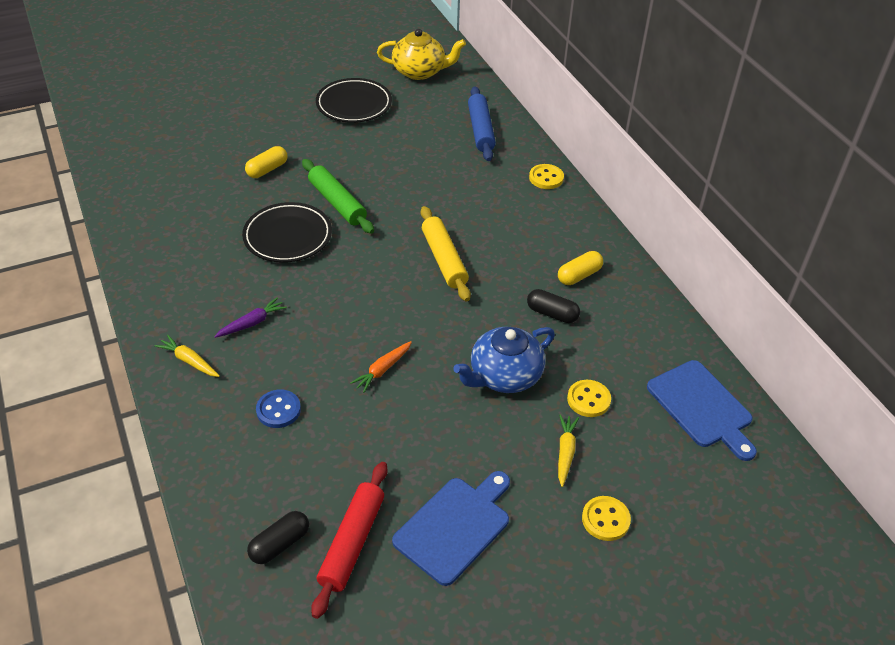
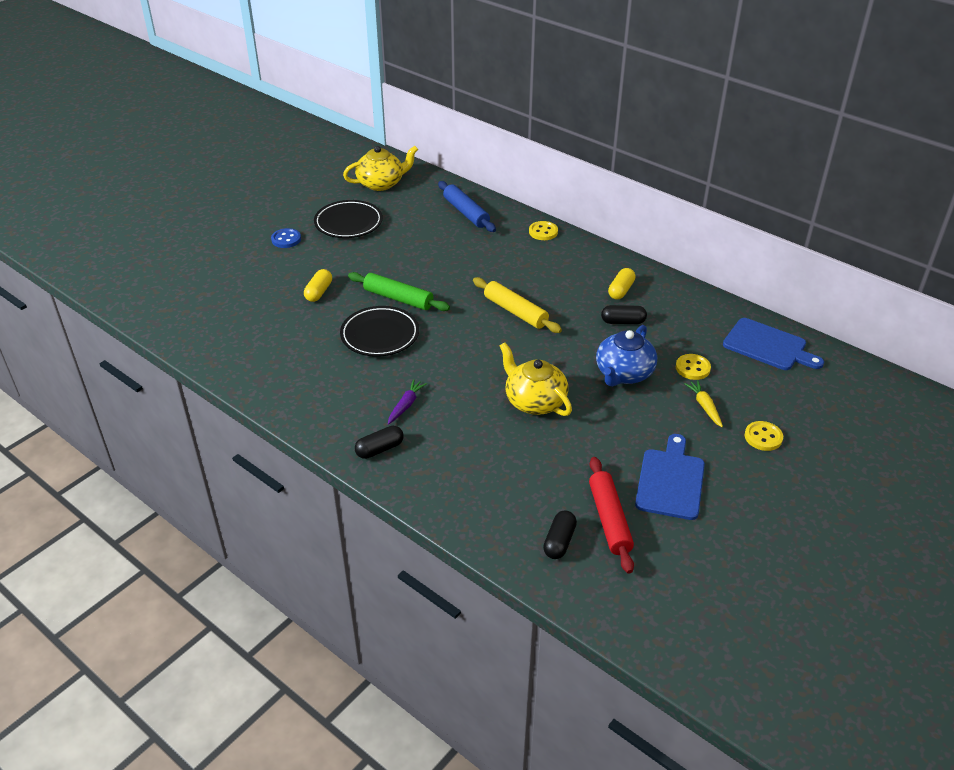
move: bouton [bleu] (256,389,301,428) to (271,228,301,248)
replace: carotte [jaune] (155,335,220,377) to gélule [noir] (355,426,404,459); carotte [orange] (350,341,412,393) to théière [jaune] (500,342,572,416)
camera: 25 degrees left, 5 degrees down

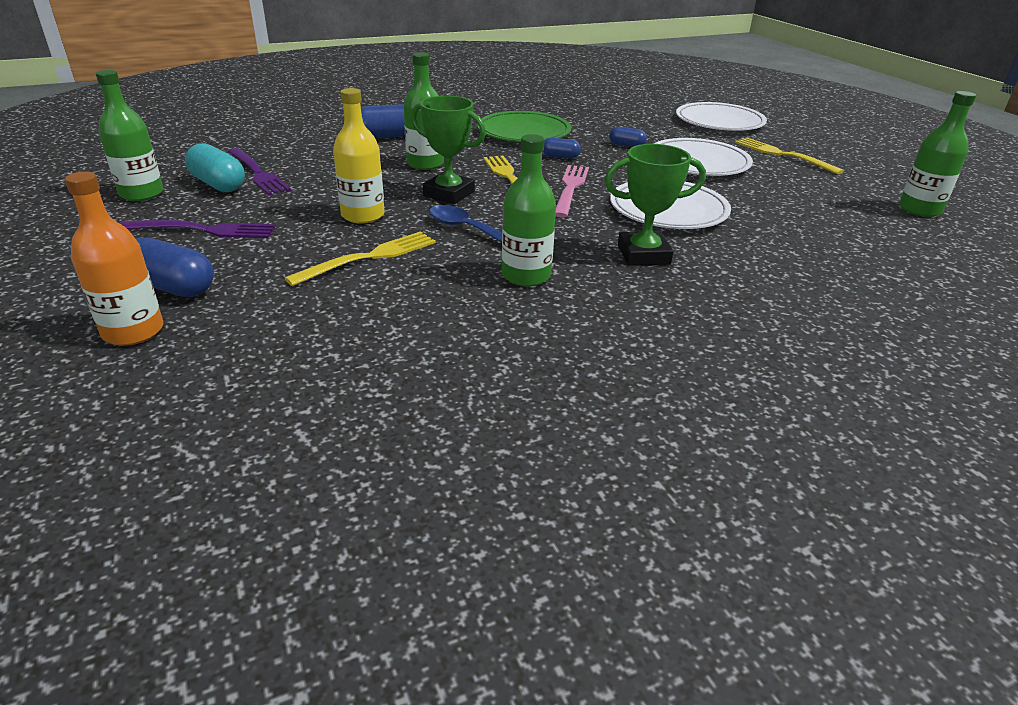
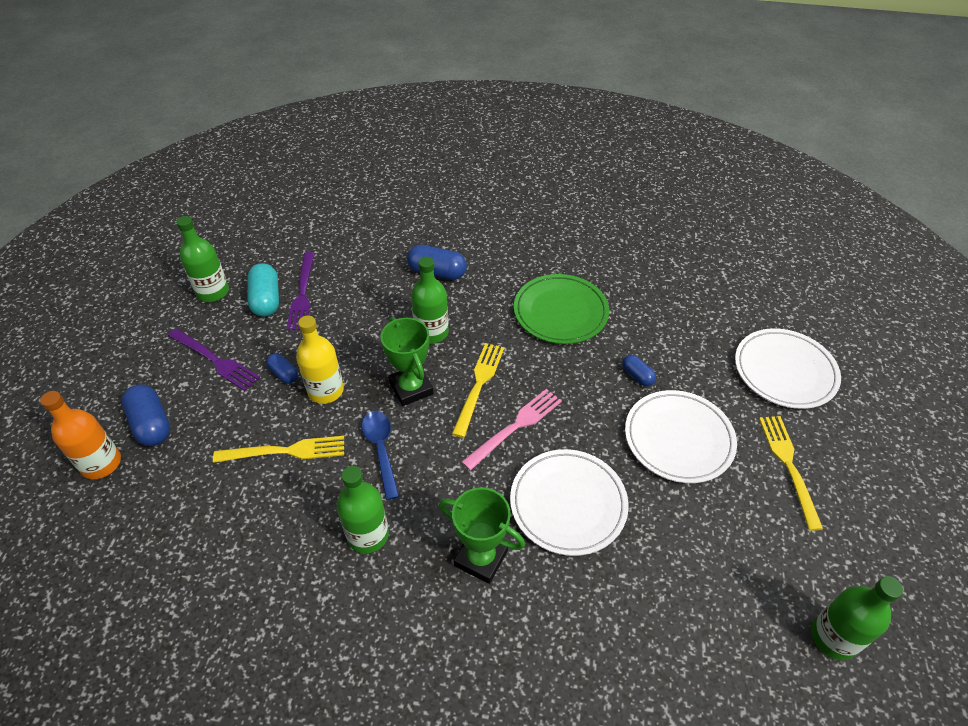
move: gélule [bleu] (543,138,581,158) to (266,354,298,383)
camera: 35 degrees right, 15 degrees up

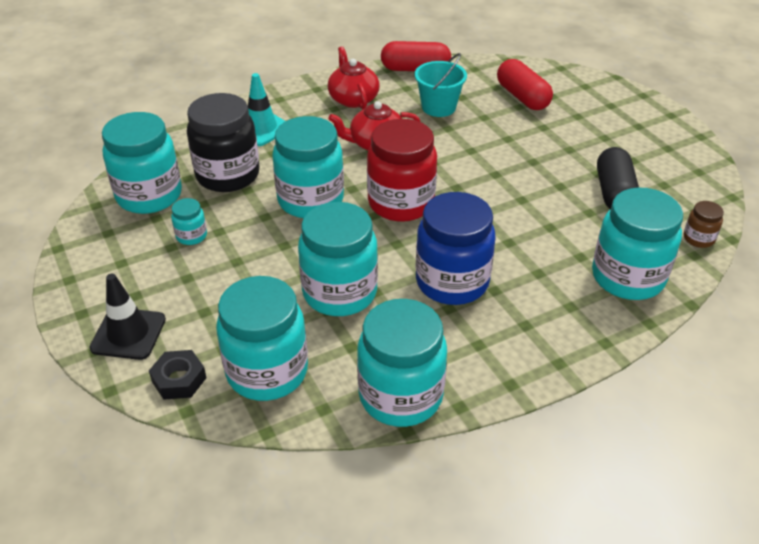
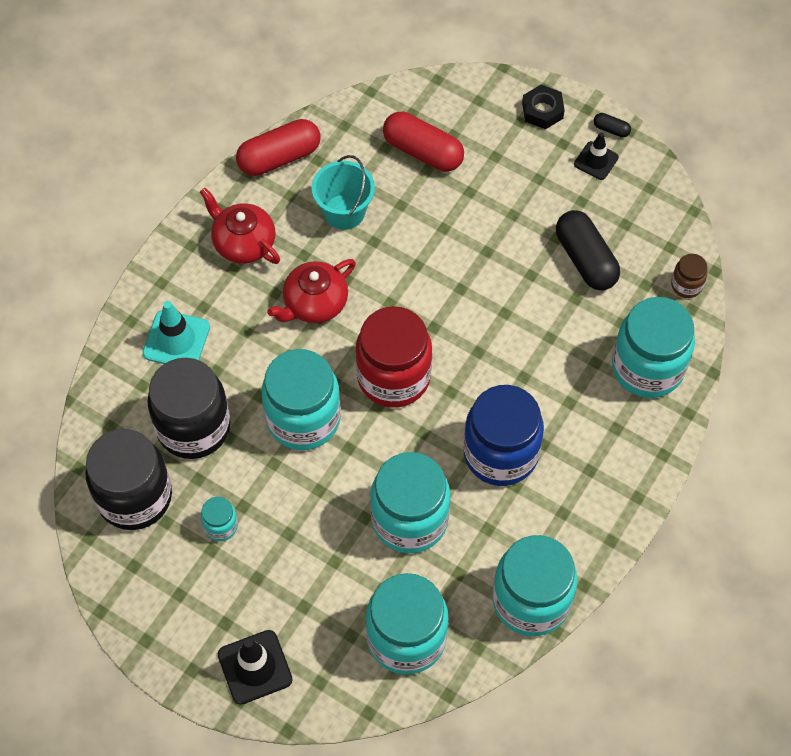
insert: cône de chantier [noir] (574,132,619,180); gélule [noir] (594,113,631,137)
move: écrou [noir] (149,350,207,400) to (522,85,565,129)
recolor: bocal [turquoise] (102,112,182,214) to bocal [noir] (85,429,172,530)
camera: 30 degrees left, 20 degrees up

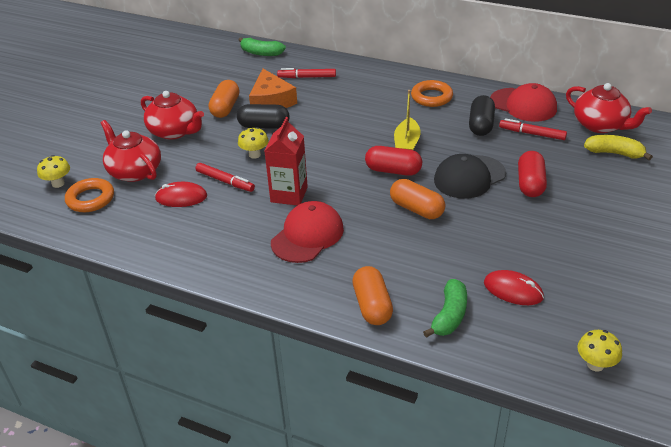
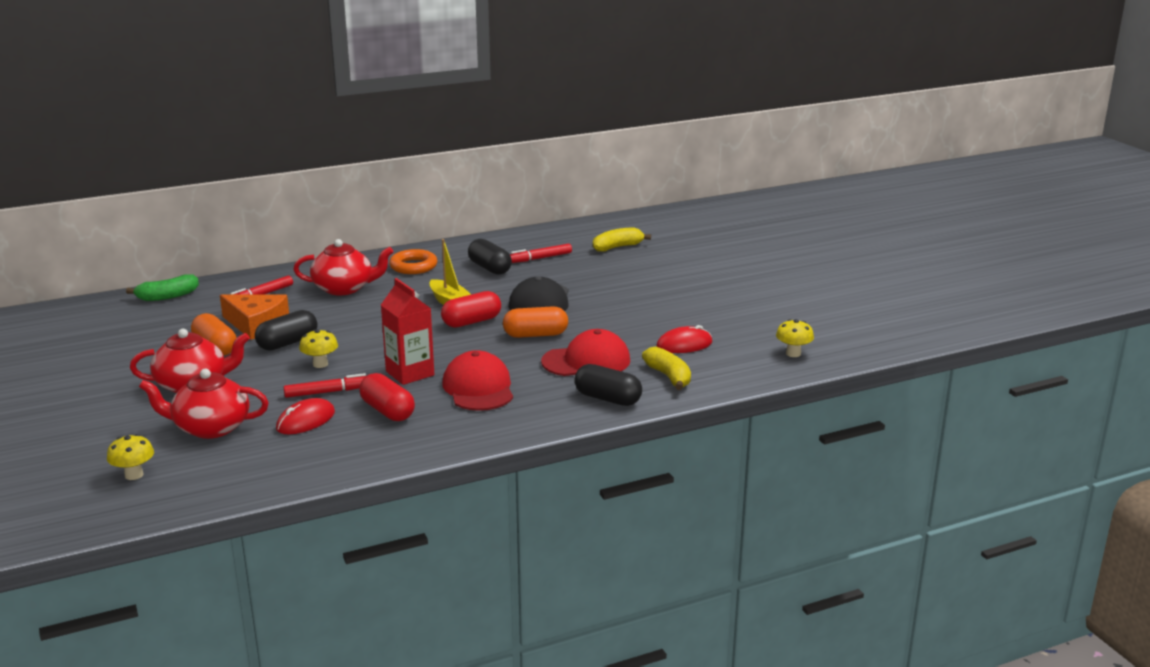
delete: anneau [orange] (65,178,114,212)
move: casquette [rouge] (490,83,557,122) to (541,329,630,376); gélule [rouge] (518,151,547,197) to (359,373,415,421); théière [rouge] (566,83,652,133) to (293,239,393,296)
recolor: gélule [orange] (352,266,393,325) to gélule [noir] (574,364,642,406); banane [vert] (423,279,467,338) to banane [jaune] (642,347,691,390)
camera: 50 degrees left, 15 degrees down

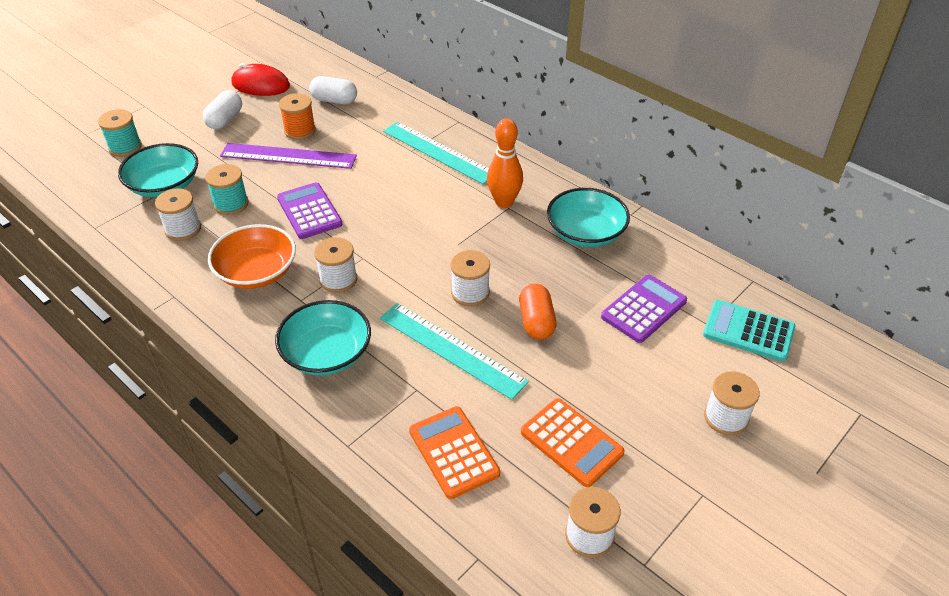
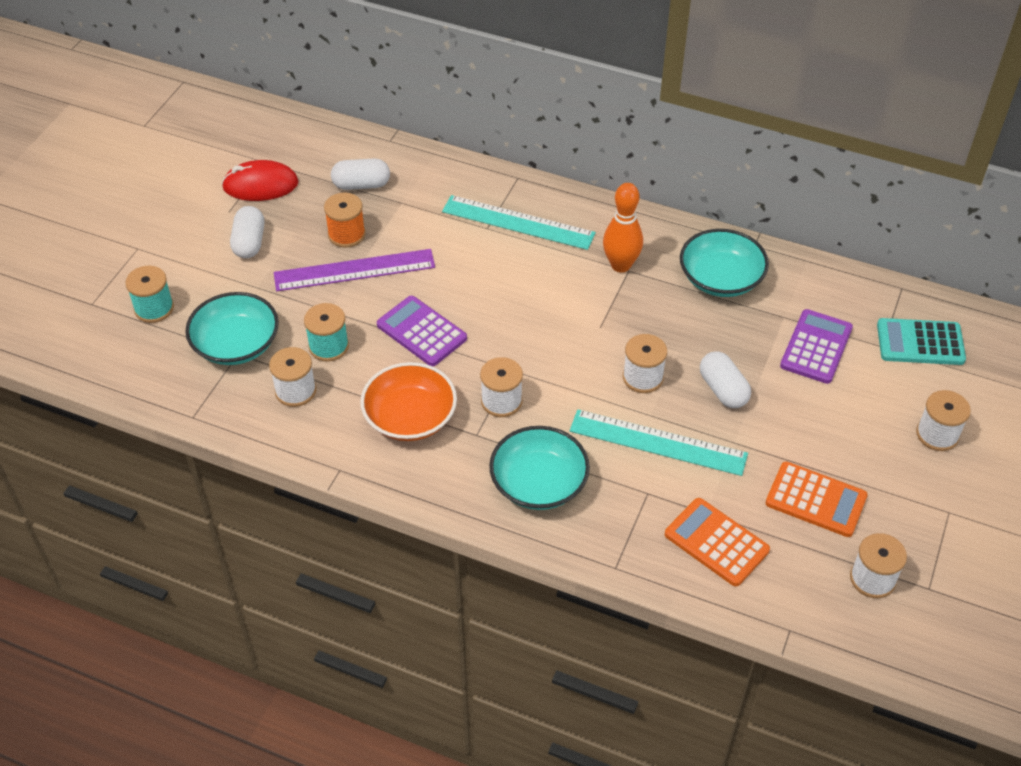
recolor: gélule [orange] (519,284,556,340) to gélule [blanc] (700,352,751,408)
camera: 20 degrees left, 5 degrees up

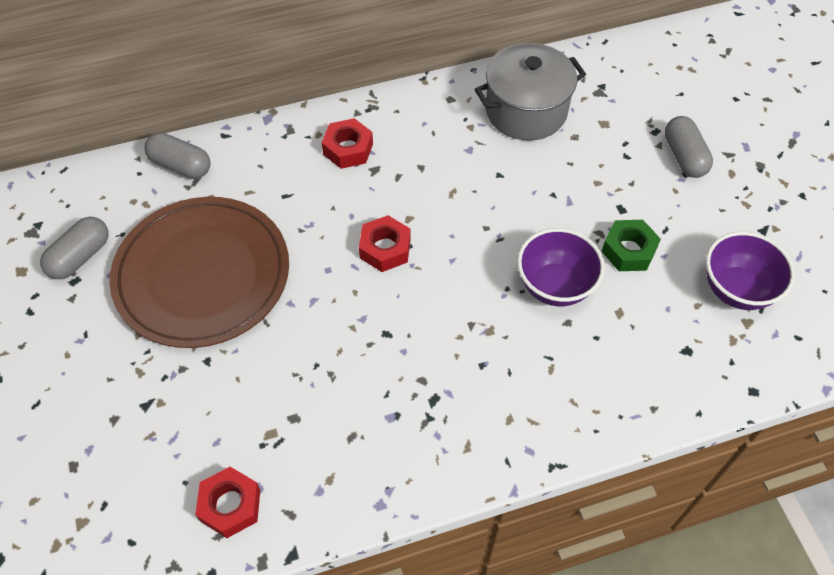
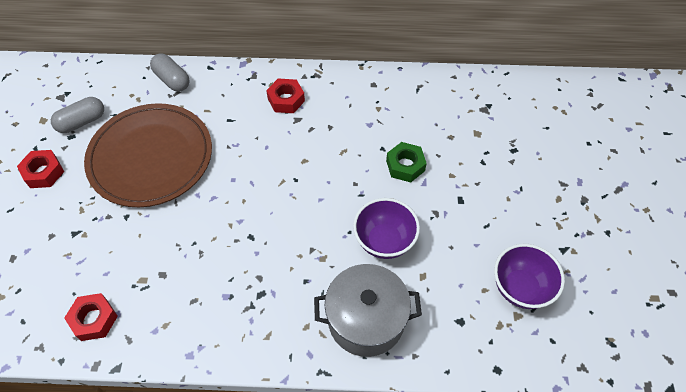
delete: gélule [gris] (665,116,713,178)
move: écrou [rouge] (359,215,411,272) to (17,150,64,188); marmite [gris] (475,43,586,141) to (314,264,422,357); écrou [vert] (601,220,661,271) to (386,142,427,182)
camera: 20 degrees right, 0 degrees up

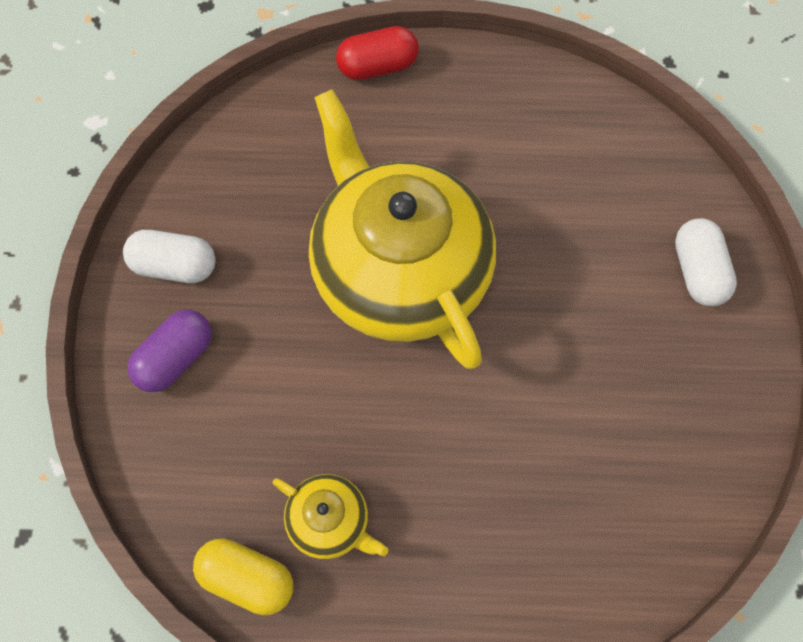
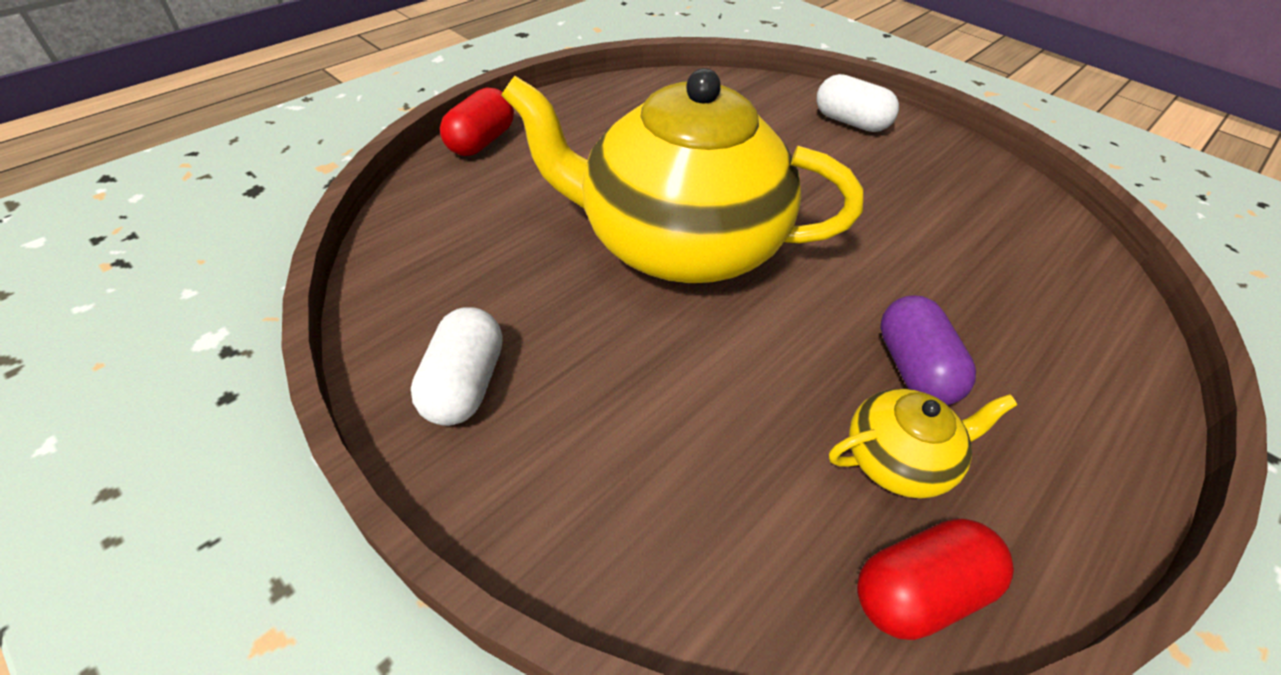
move: gélule [violet] (127,310,212,392) to (880,296,976,405)
recolor: gélule [jaune] (193,539,293,615) to gélule [rouge] (857,519,1014,640)
rotate: gélule [blanc] (123,230,216,283) = (411,307,503,426) 45 degrees counterclockwise
camera: 50 degrees left, 20 degrees down

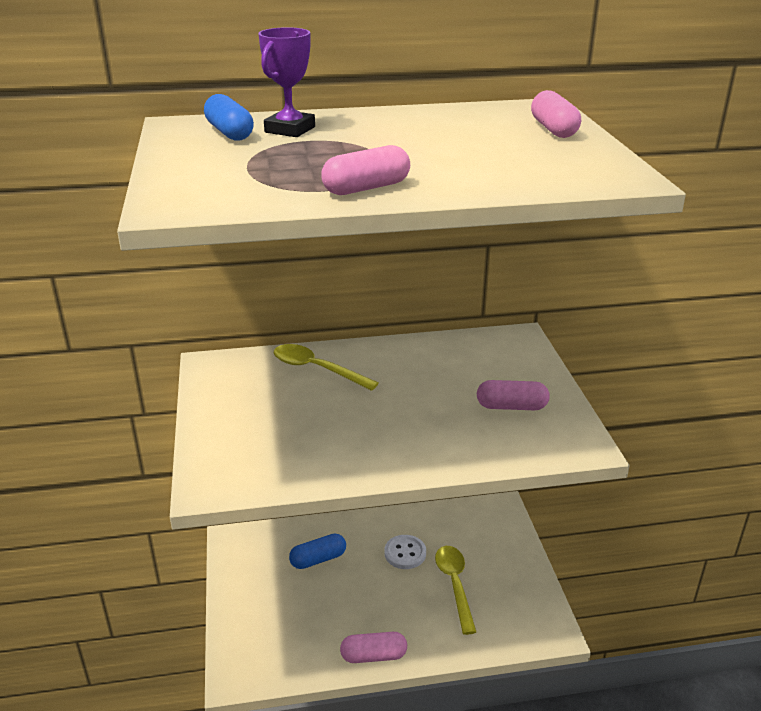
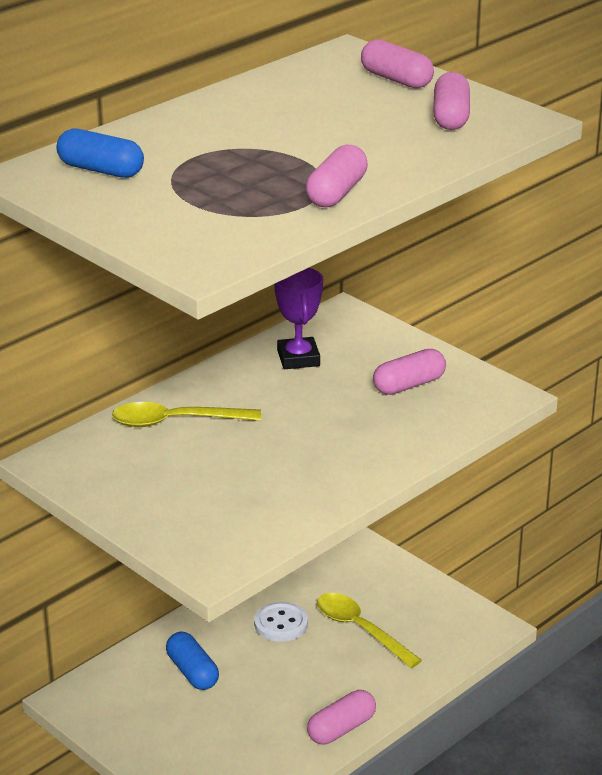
insert: gélule [rose] (433,72,470,130)
move: trophée [violet] (258,27,315,137) to (274,268,323,369)
rotate: gélule [bleu] (289,534,346,569) = (166,632,219,690) 60 degrees counterclockwise
camera: 35 degrees left, 0 degrees up

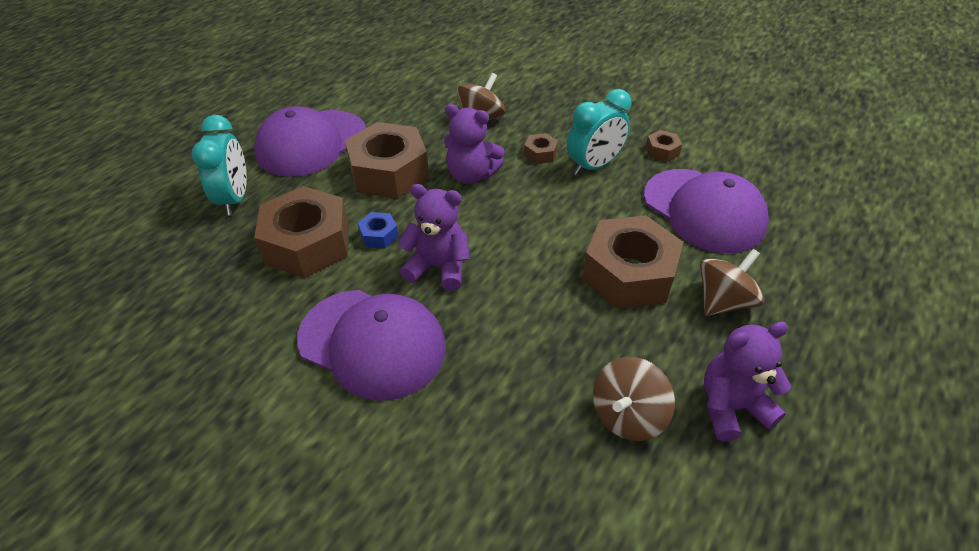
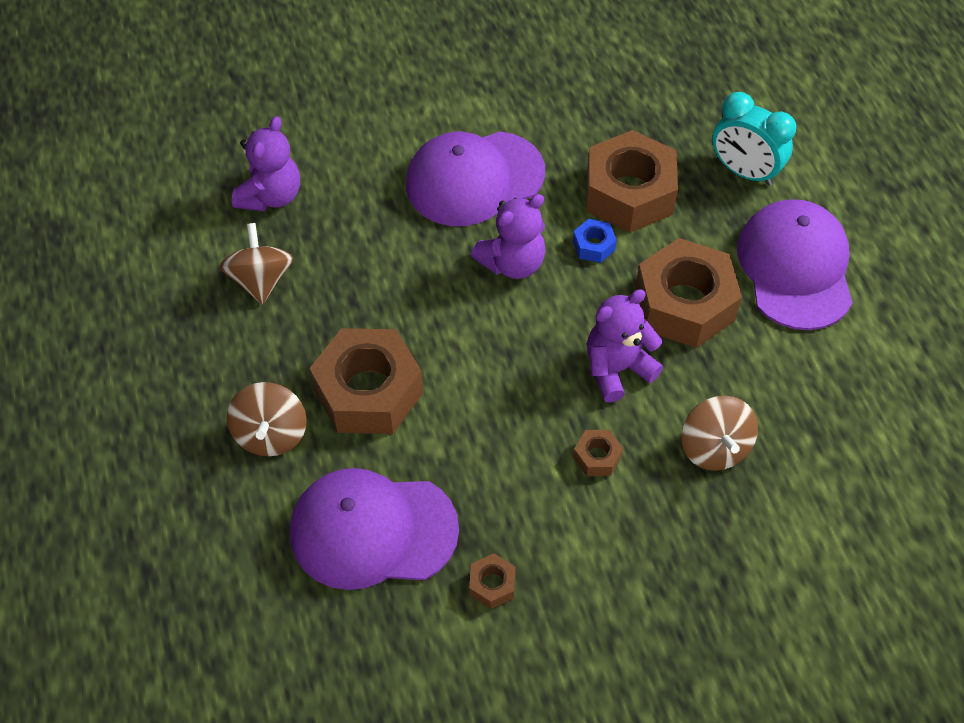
delete: réveil [turquoise] (567,89,631,175)
move: ours en peluche [violet] (704,322,791,441) to (232,116,300,211)
camera: 130 degrees right, 10 degrees up

